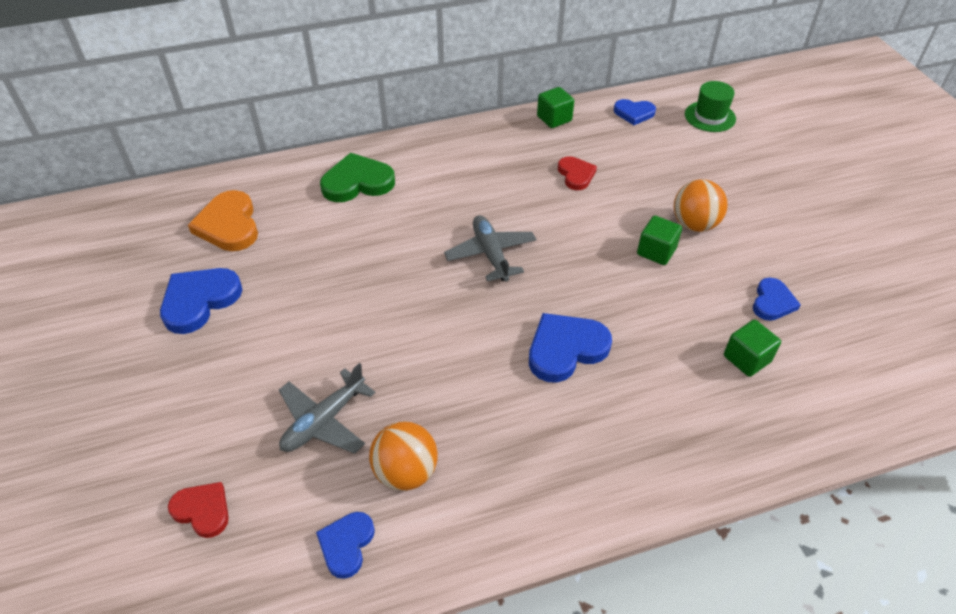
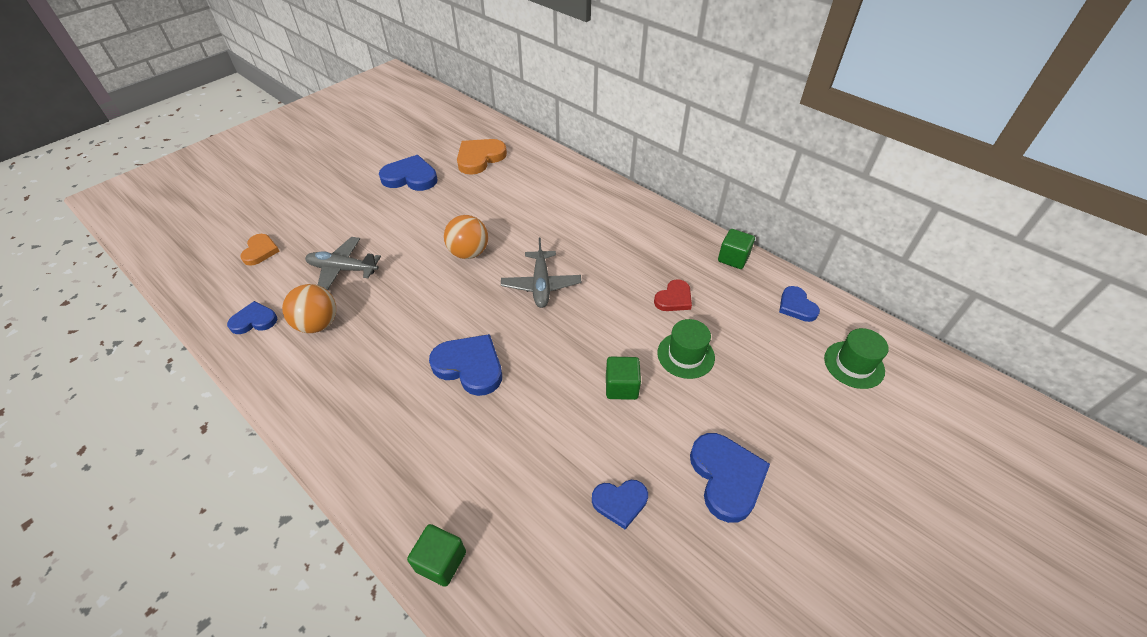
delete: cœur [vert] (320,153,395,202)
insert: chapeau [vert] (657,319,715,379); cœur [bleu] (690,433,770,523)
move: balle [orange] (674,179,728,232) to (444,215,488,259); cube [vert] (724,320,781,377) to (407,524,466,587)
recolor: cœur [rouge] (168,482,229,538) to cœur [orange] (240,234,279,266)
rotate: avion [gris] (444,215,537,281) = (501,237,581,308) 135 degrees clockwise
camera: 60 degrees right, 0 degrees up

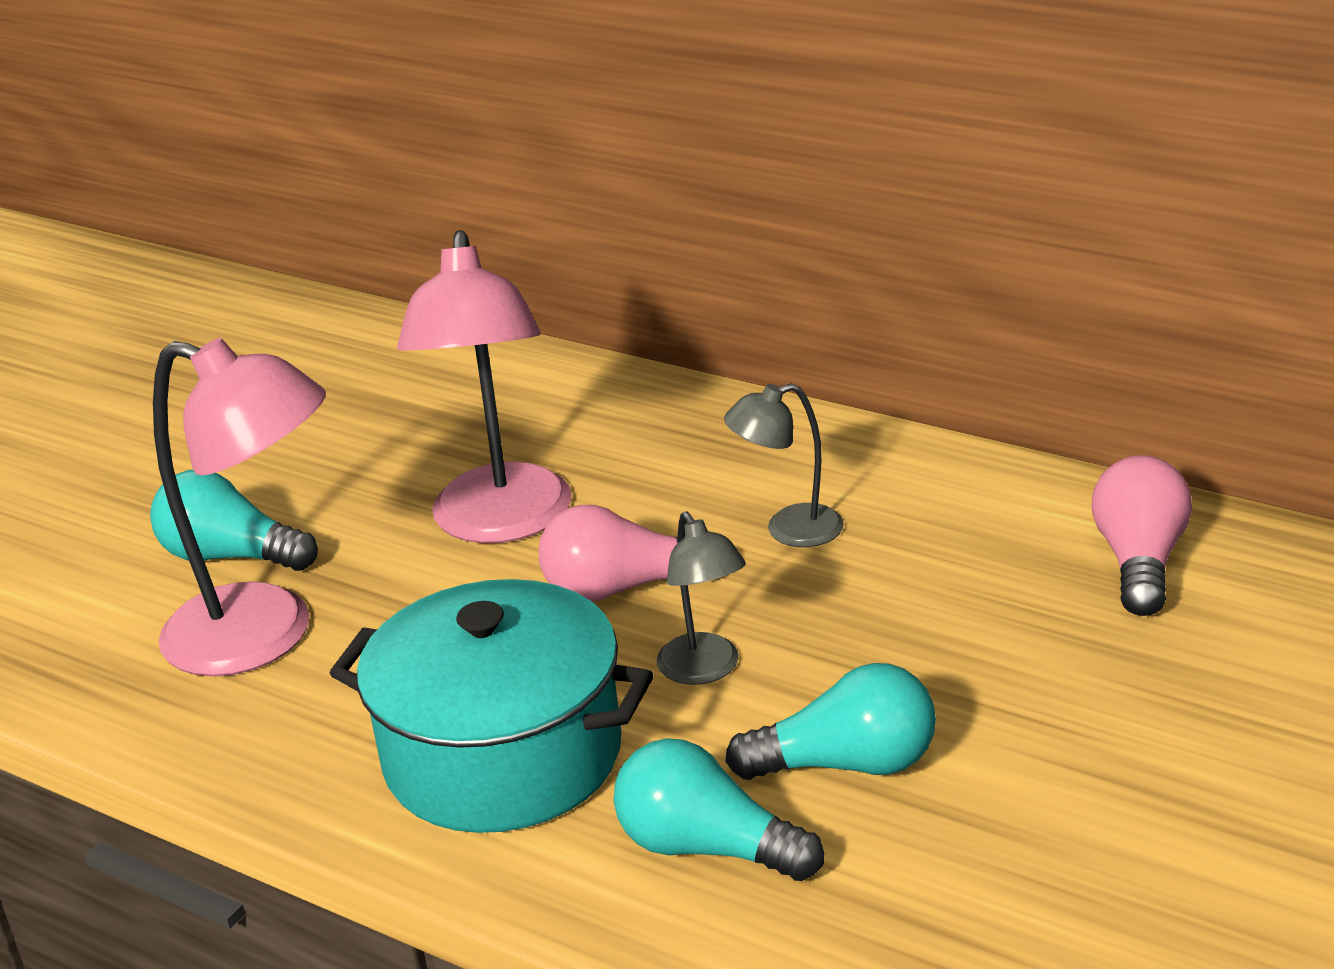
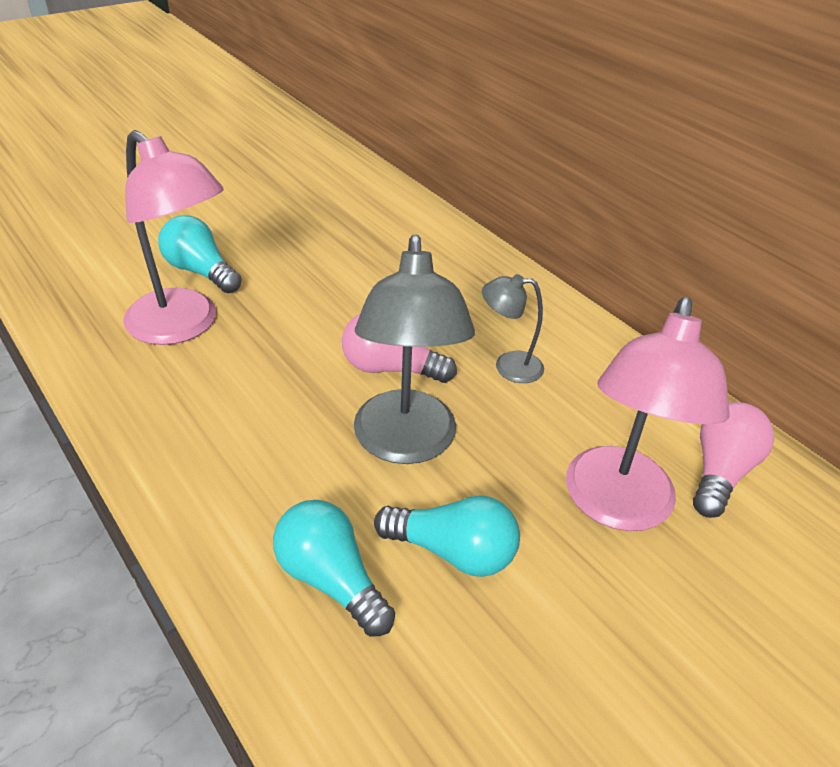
delete: marmite [turquoise] (330,579,654,833)
move: lampe [rose] (397,230,572,543) to (566,297,730,531)
resize: lampe [gris] (657,511,746,685) = (354,234,475,464) x1.92
camera: 15 degrees right, 10 degrees up

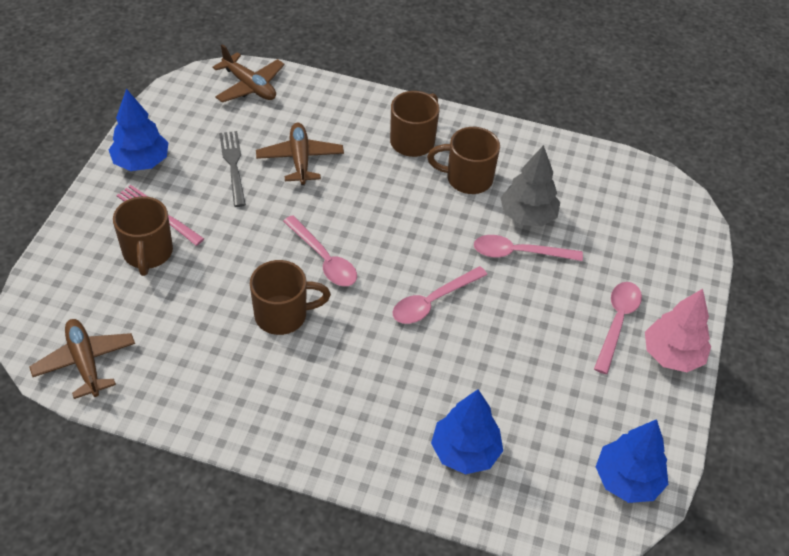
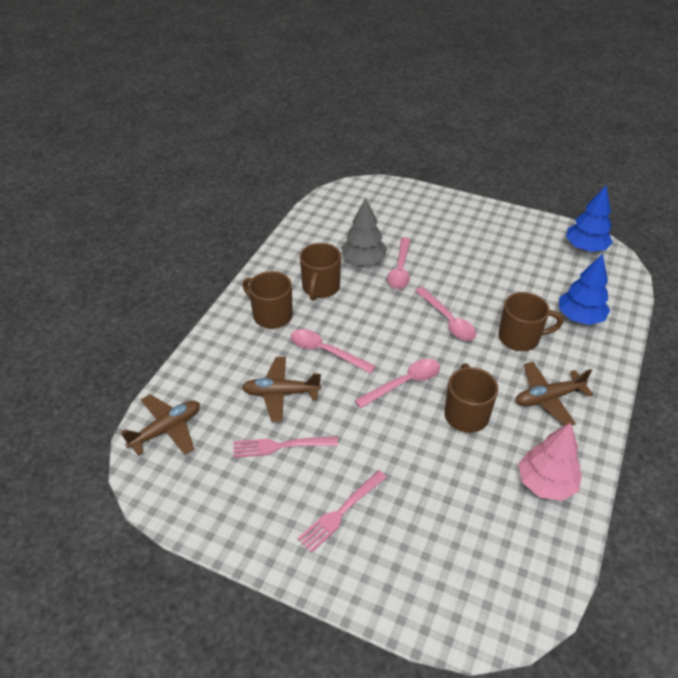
delete: arbre [bleu] (109,88,169,171)
move: avion [marron] (29,319,135,399) to (516,362,593,426); tasse [marron] (113,196,173,276) to (498,292,563,351); cuillère [rose] (594,282,642,374) to (291,329,376,374); arbre [rose] (645,289,711,372) to (519,423,582,501)
recolor: fourchette [gris] (219,131,246,207) to fourchette [rose] (233,436,338,458)
camera: 80 degrees left, 5 degrees down

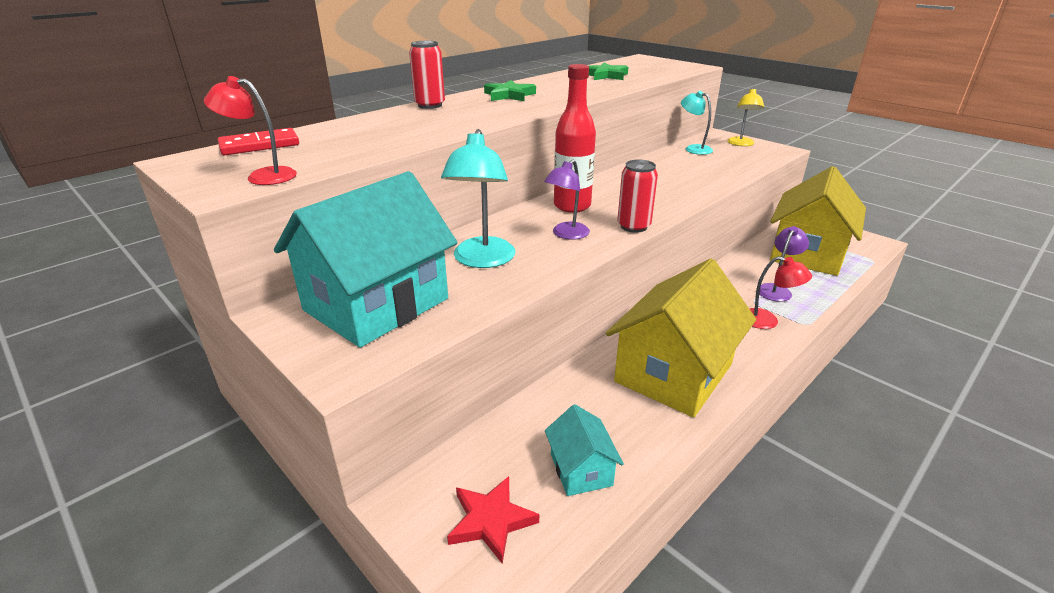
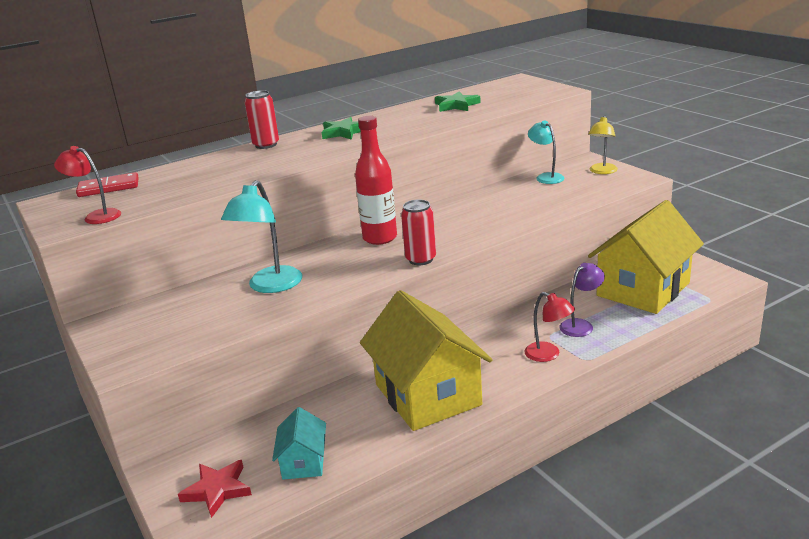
delete: maison [turquoise] (274,171,458,348); lampe [violet] (544,159,590,240)
rotate: maison [jaune] (606,259,756,418) = (360,290,492,431) 75 degrees counterclockwise
camera: 15 degrees right, 5 degrees down

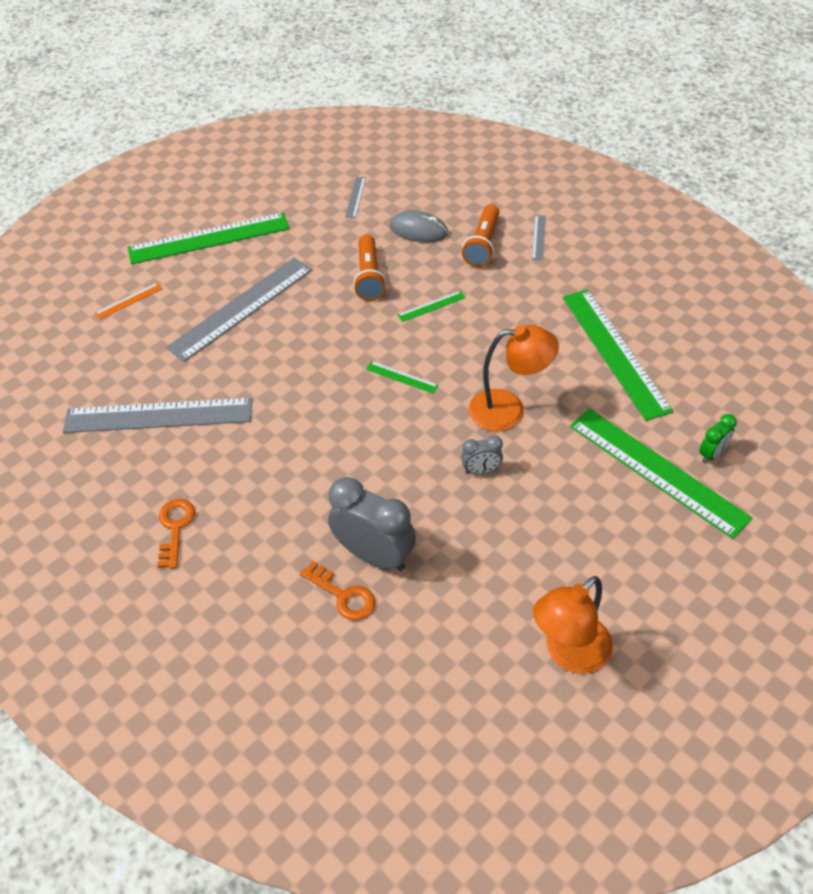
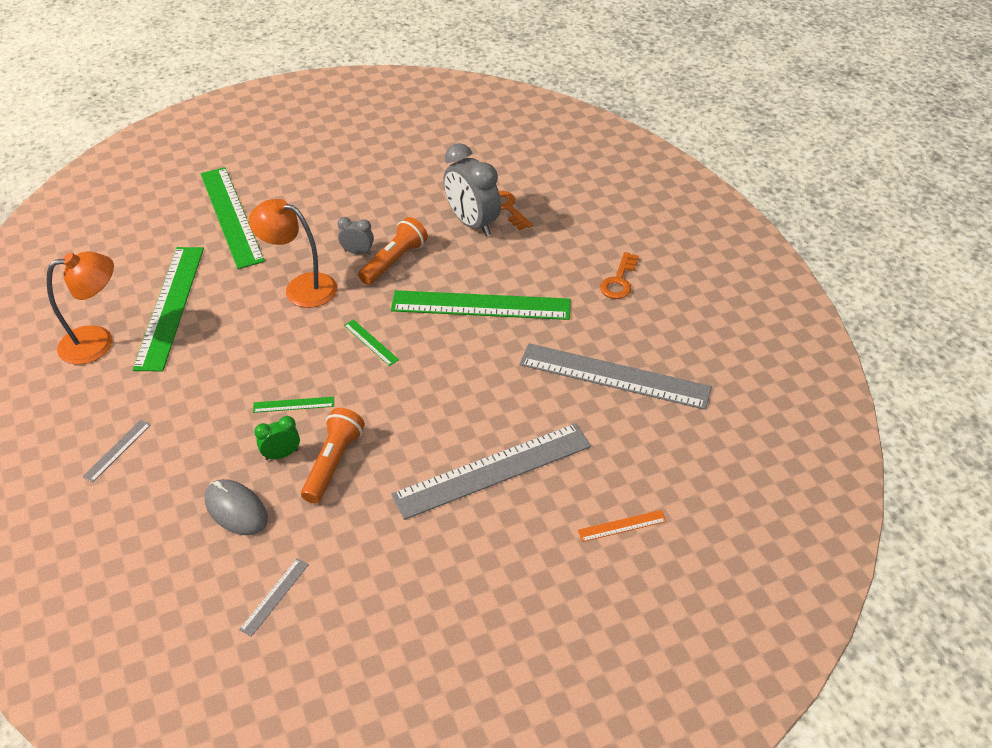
move: règle [vert] (128,212,290,264) to (391,290,571,320); lampe de poche [orange] (462,204,499,267) to (358,217,428,285); lampe [orange] (533,576,613,674) to (46,251,114,364); réveil [vert] (699,414,737,463) to (254,416,300,460)
camera: 160 degrees left, 5 degrees down

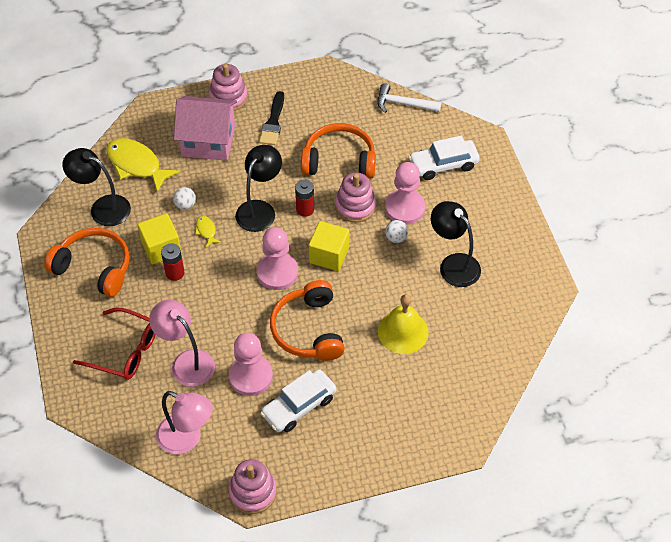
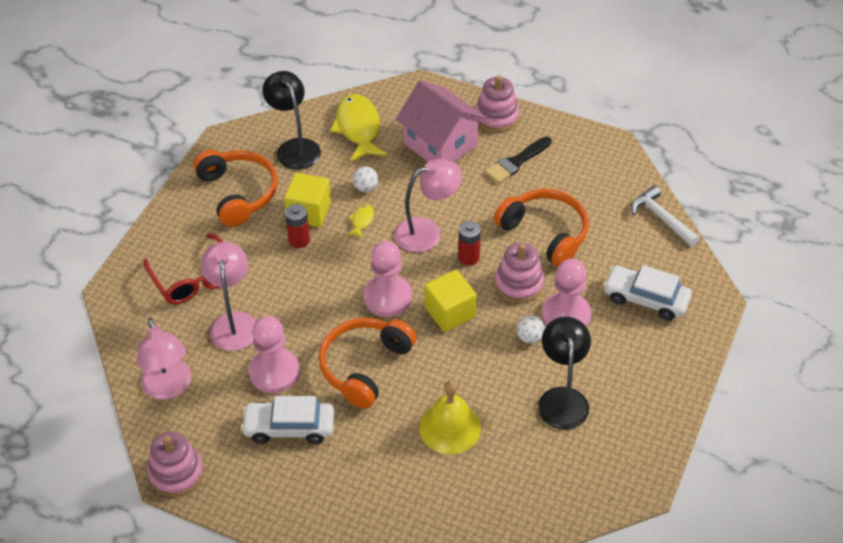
recolor: lampe [noir] (235,145,282,232) to lampe [rose] (395,159,462,252)
camera: 40 degrees right, 5 degrees down

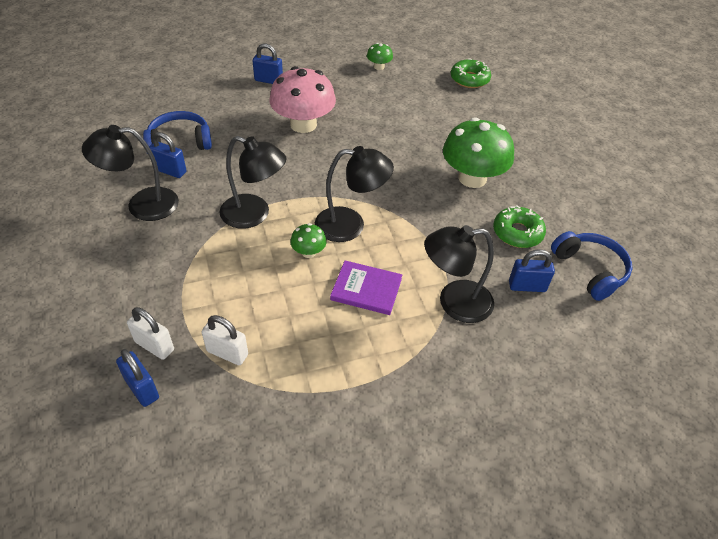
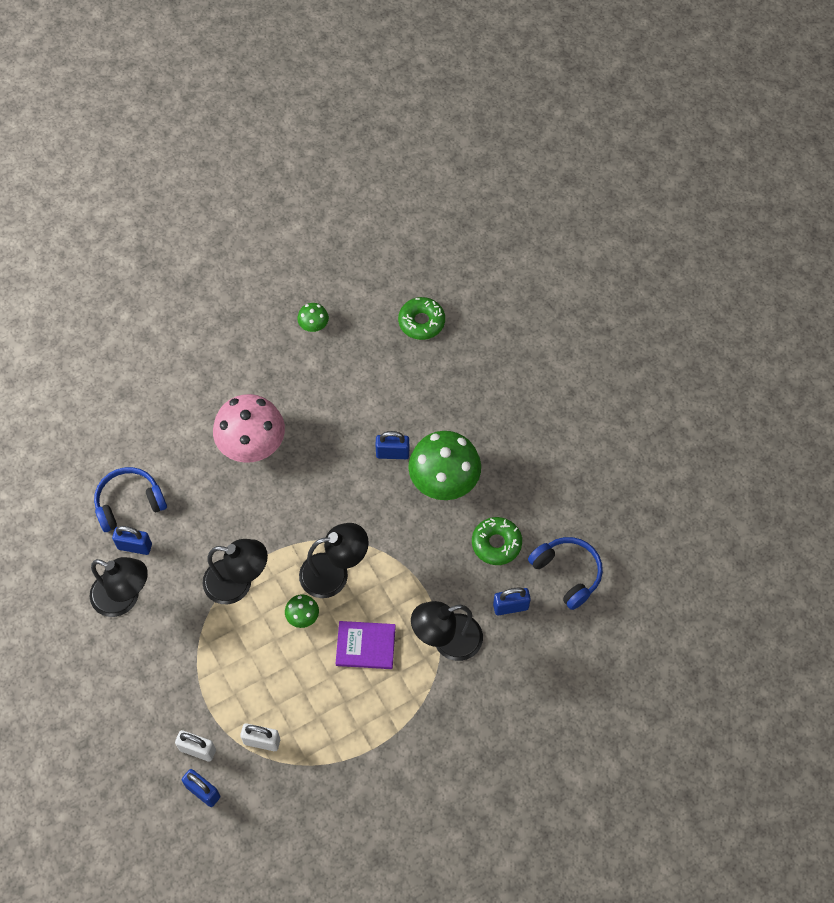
move: cadenas [bleu] (253,44,283,84) to (376,431,409,459)
rotate: lampe [noir] (82,125,179,221) = (90,557,148,617) 135 degrees counterclockwise
camera: 10 degrees left, 15 degrees up

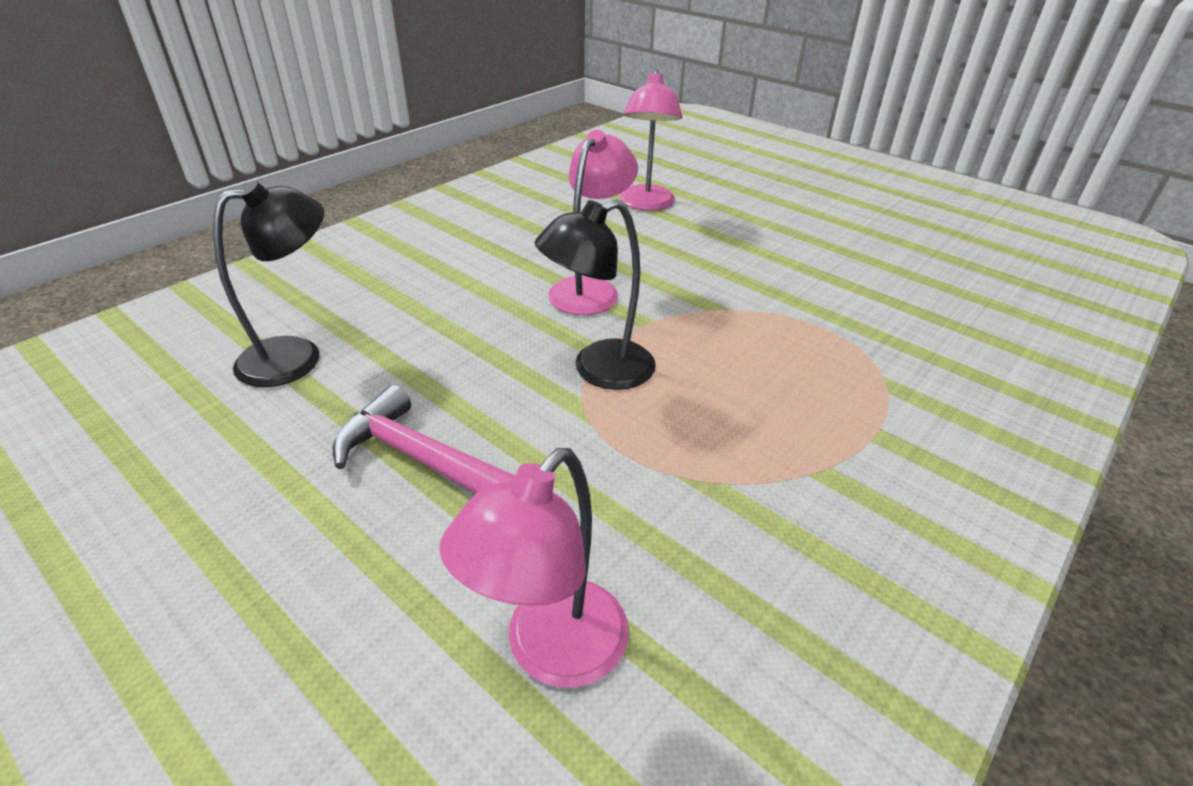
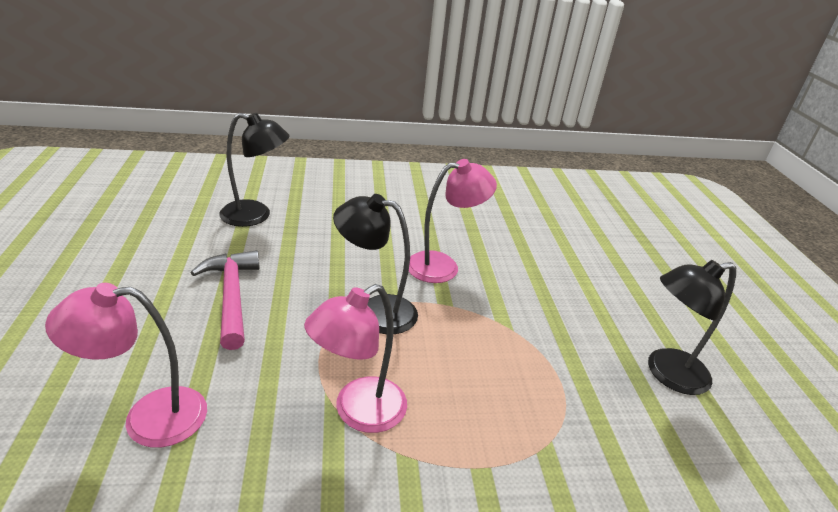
insert: lampe [noir] (648,260,736,395)
move: lampe [rose] (620,70,682,210) to (304,284,407,433)
camera: 40 degrees right, 5 degrees down

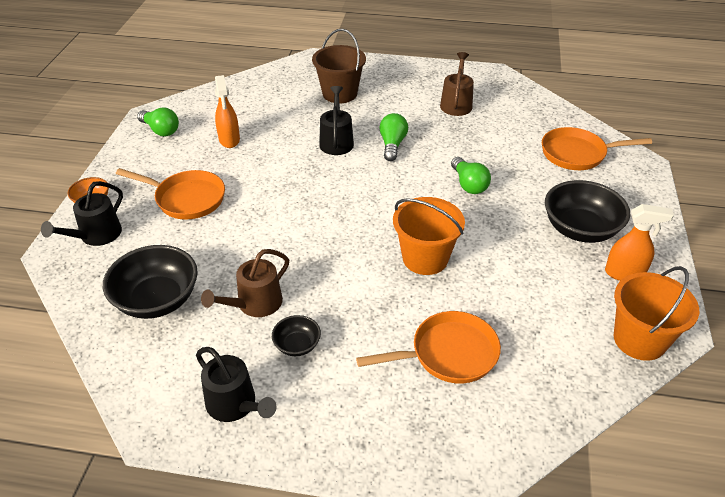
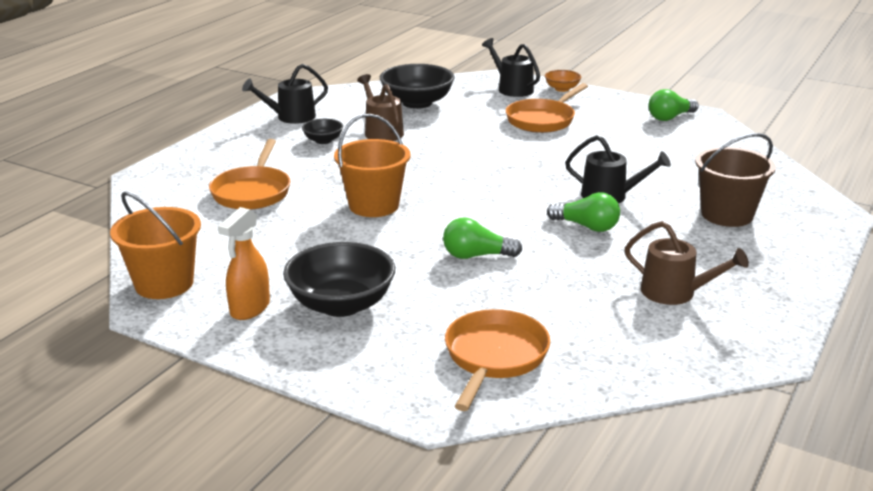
delete: vaporisateur [orange] (215,75,240,148)
camera: 110 degrees right, 15 degrees down

